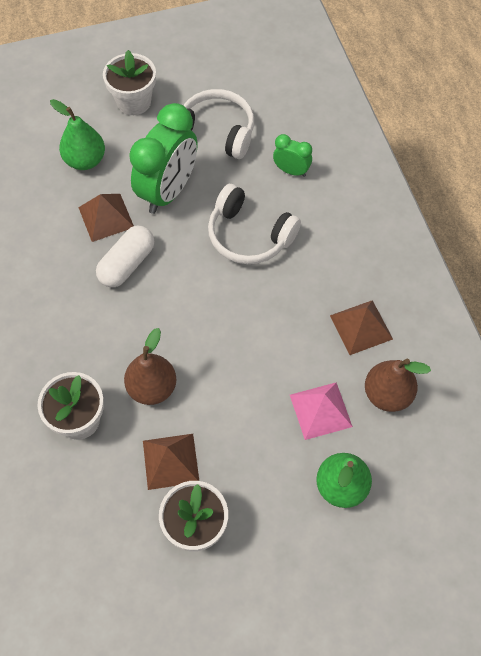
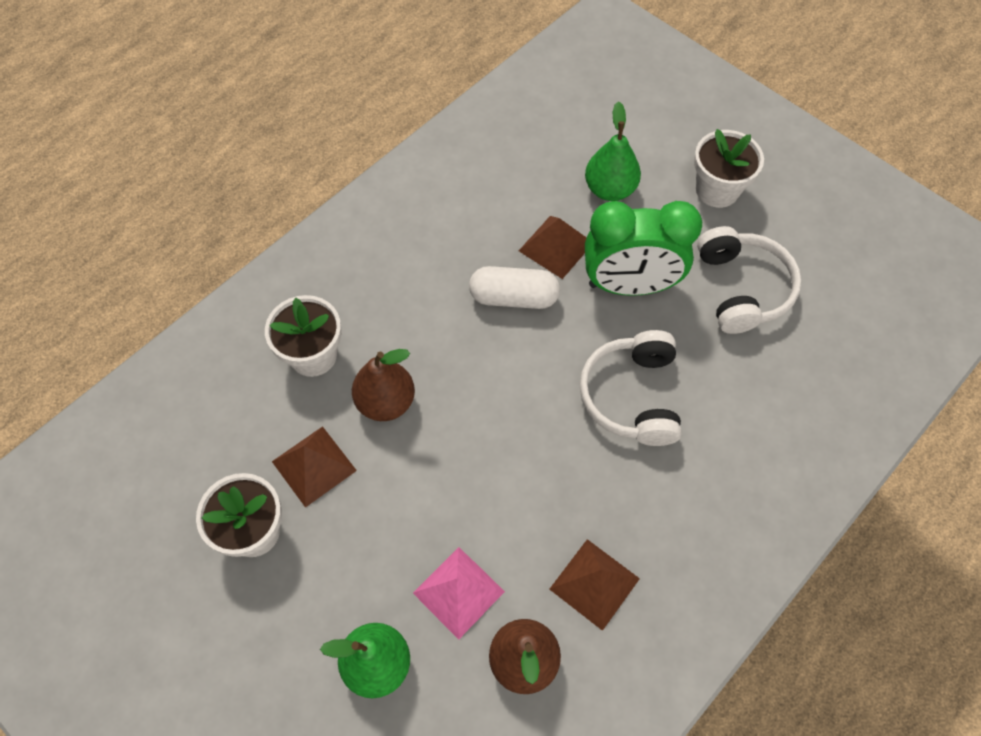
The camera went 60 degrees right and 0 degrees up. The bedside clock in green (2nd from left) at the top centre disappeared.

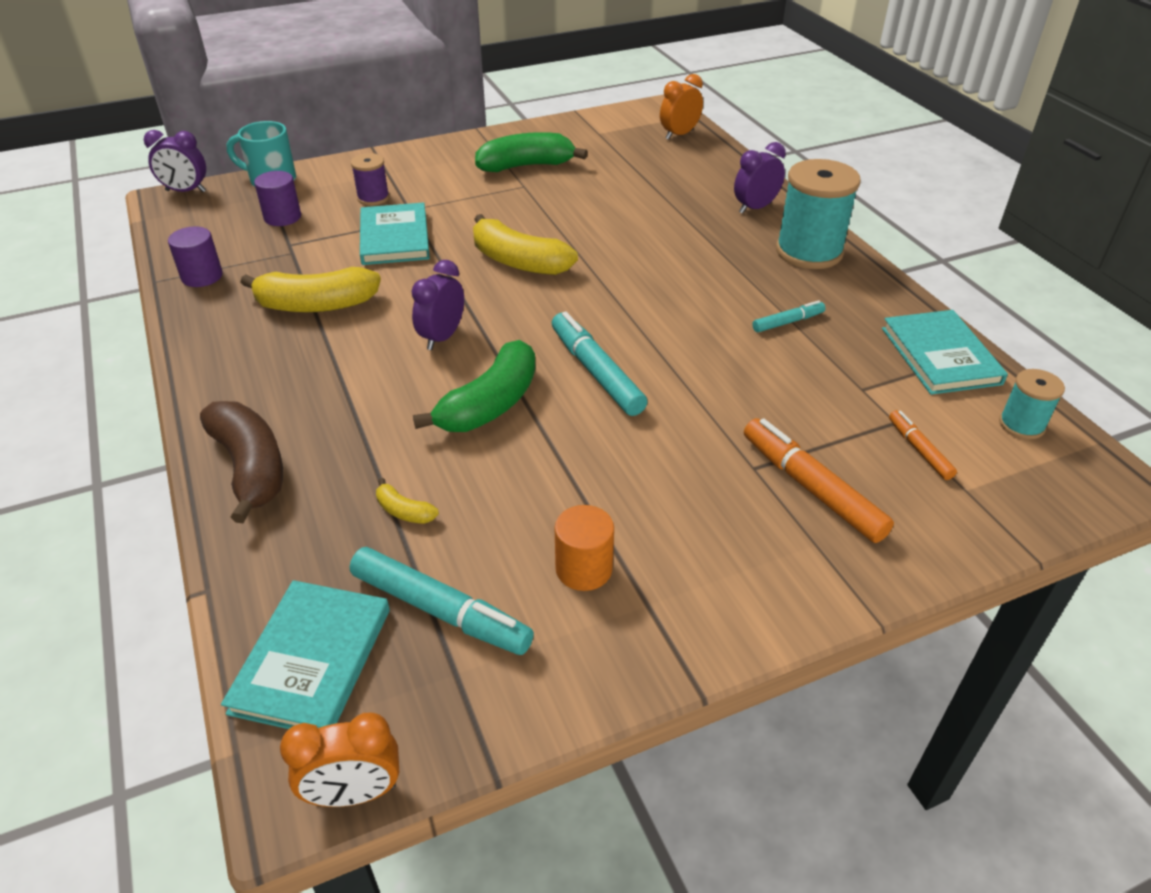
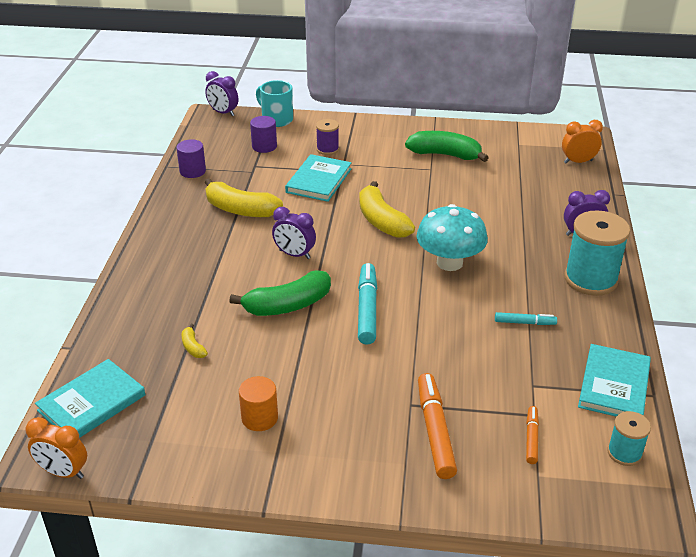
The camera went 30 degrees right and 5 degrees down. The bedside clock in royal purple (2nd from left) at the centre turned 120 degrees counterclockwise. The toadstool in teal at the centre appeared. The toy banana in brown at the middle left disappeared. The marker pen in teal (1st from left) at the bottom centre disappeared.

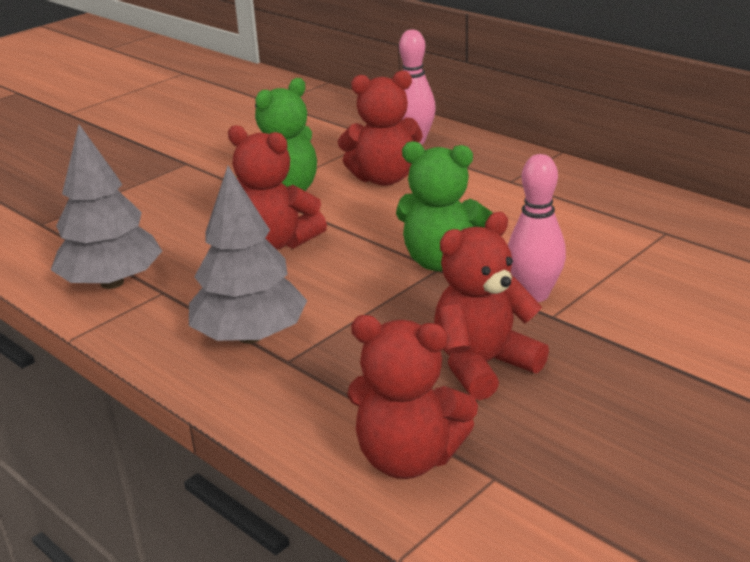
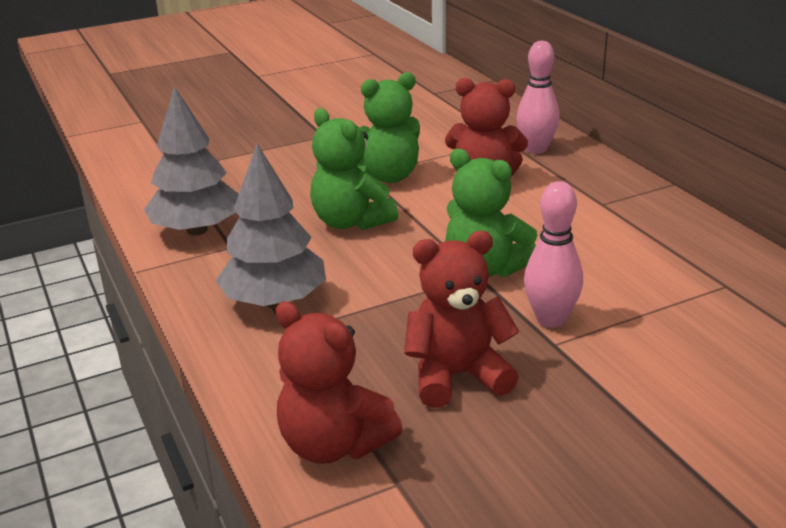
The camera went 20 degrees right and 0 degrees up. The teddy in red (1st from left) at the top centre became the teddy in green (1st from left) at the top centre.

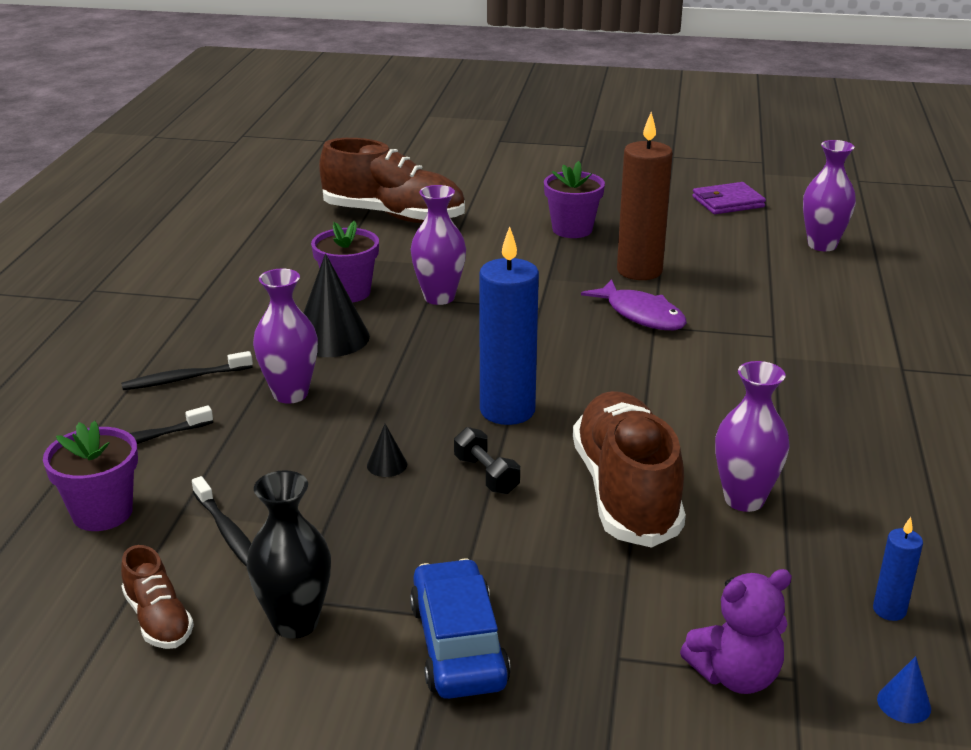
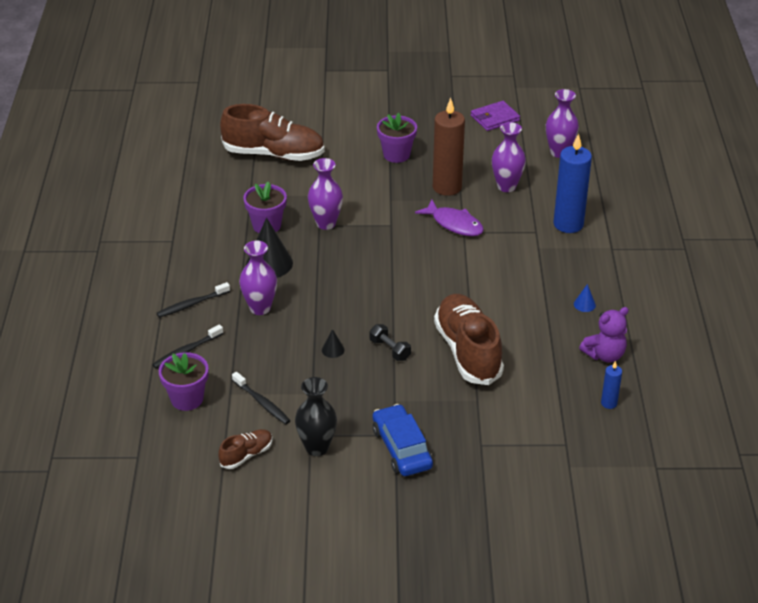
The camera went 10 degrees left and 10 degrees up. The lace-up shoe in brown (1st from left) at the bottom left turned 90 degrees counterclockwise. The tall vase in royal purple (3rd from left) moved from the middle right to the top right. The wax candle in blue (1st from left) moved from the centre to the top right. The solid cone in blue moved from the bottom right to the middle right. The teddy in royal purple moved from the bottom right to the middle right.

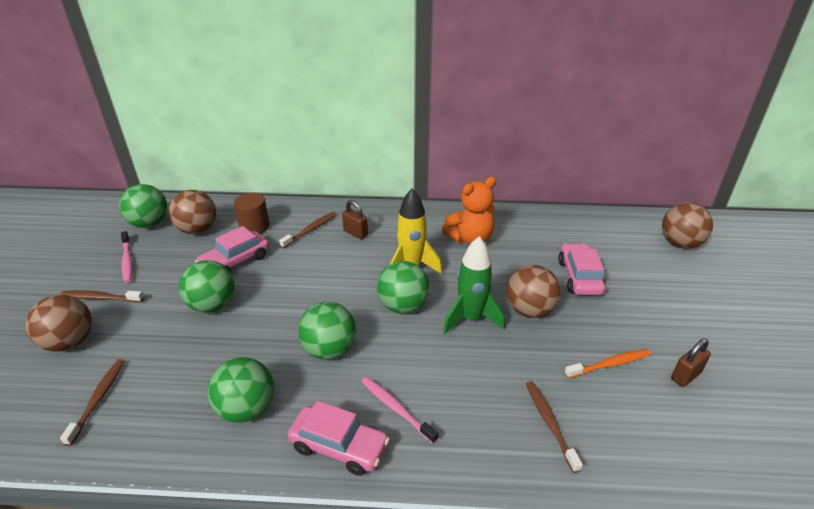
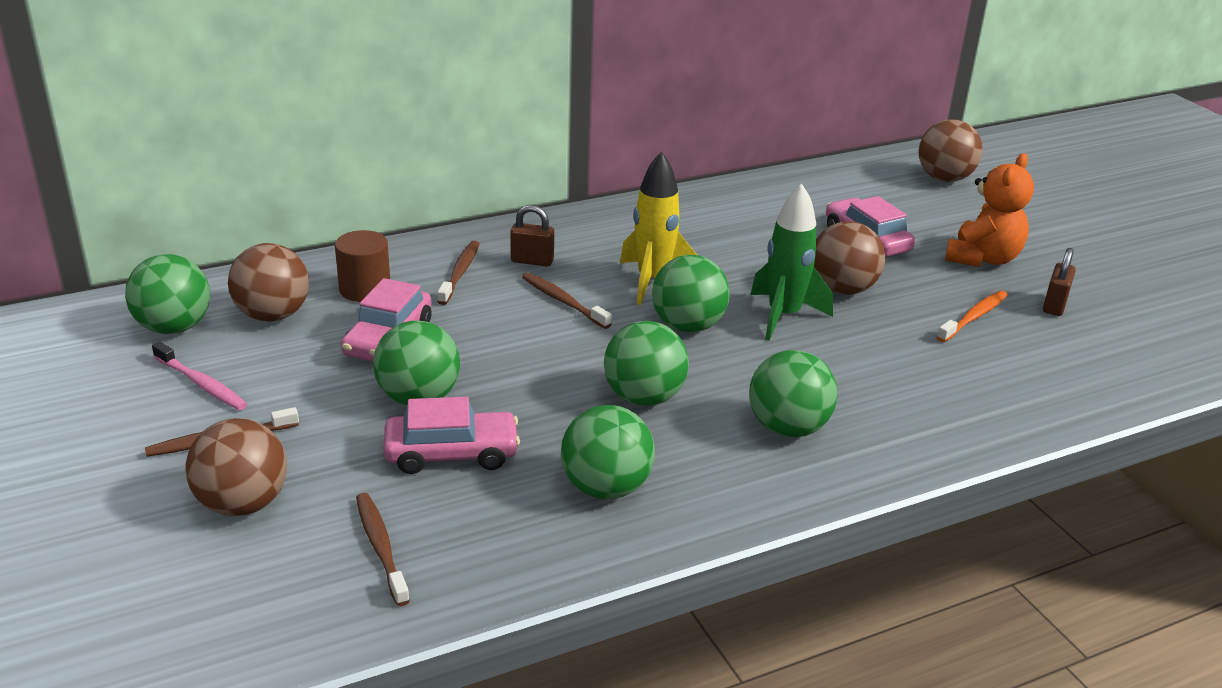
The camera went 30 degrees left and 5 degrees down. The car in rose-pink (2nd from left) moved from the bottom centre to the centre. The tooth brush in brown (4th from left) moved from the bottom right to the centre. The tooth brush in rose-pink (2nd from left) at the bottom centre was replaced by the play ball in green (6th from left) at the centre. The teddy in orange moved from the centre to the top right.

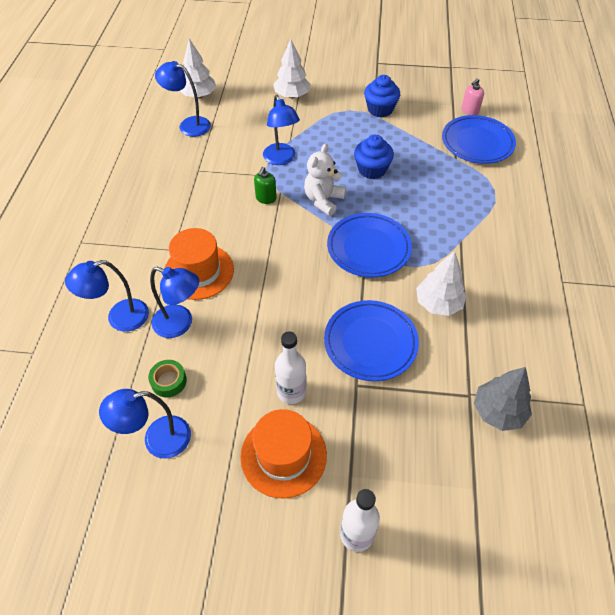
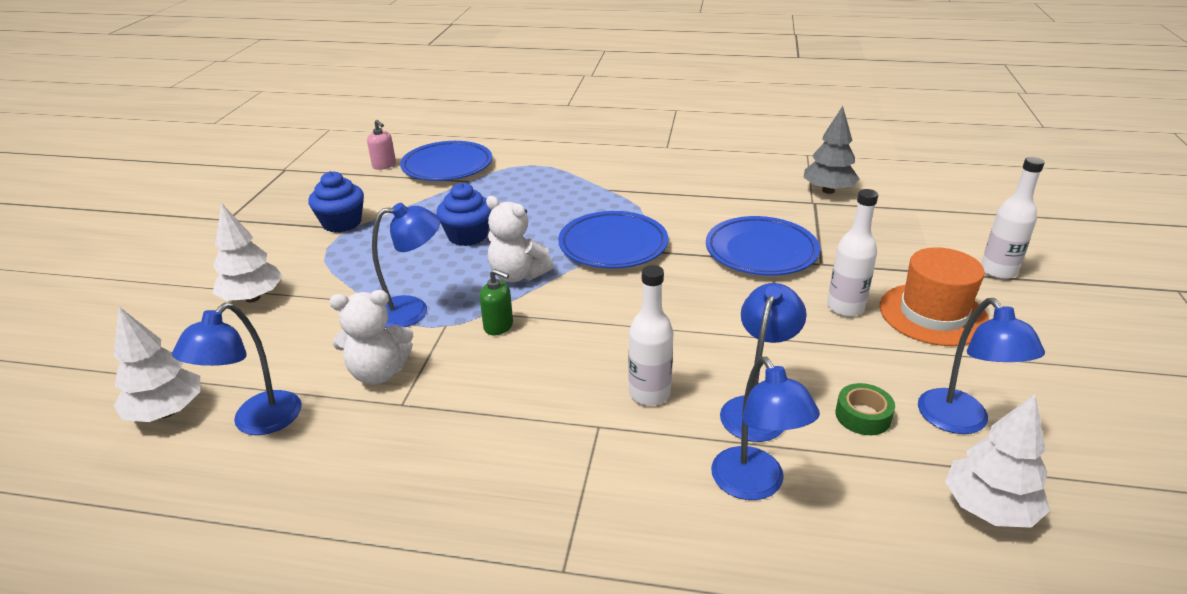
The camera went 85 degrees left and 20 degrees down. The teddy in white (1st from left) at the middle left appeared. The tall hat in orange (1st from left) at the middle left was replaced by the flask in white (1st from left) at the centre. The tree in white (3rd from left) moved from the middle right to the bottom right.

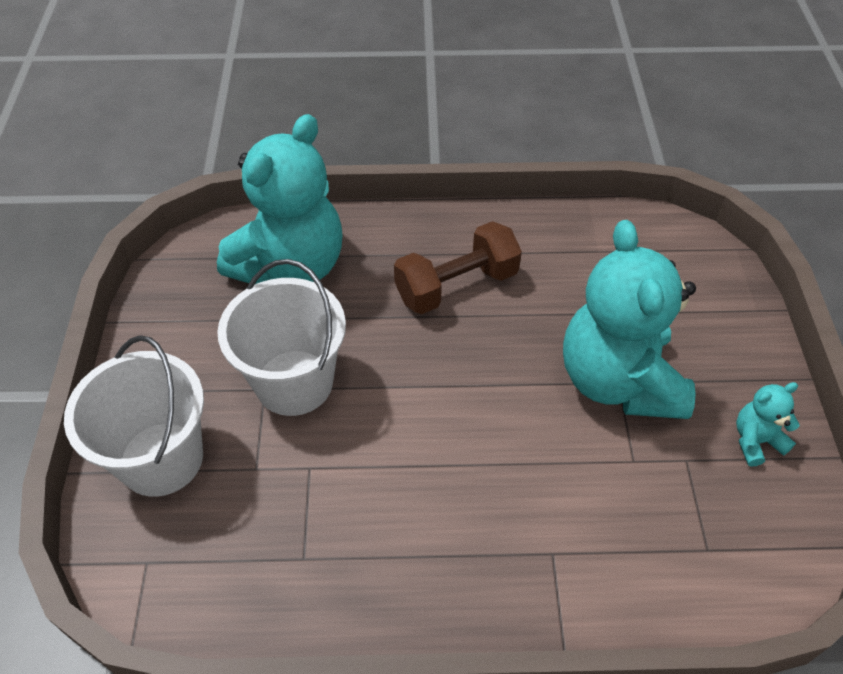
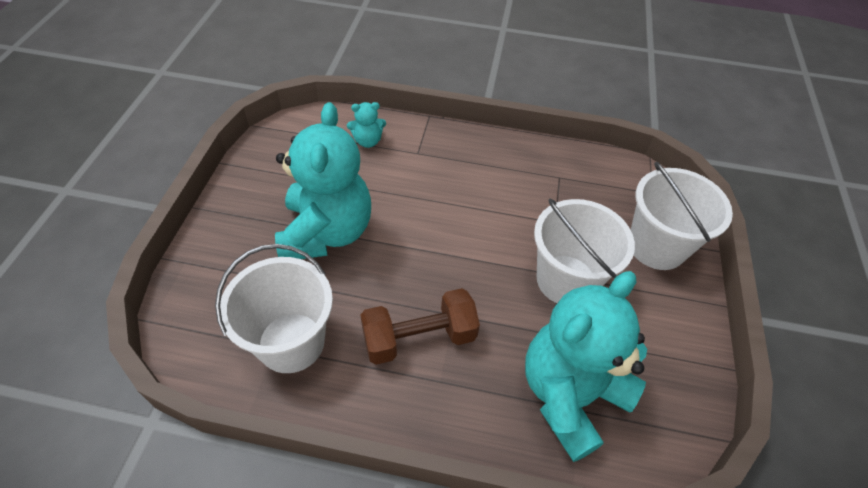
The camera went 170 degrees left and 0 degrees up. The sand bucket in white (1st from left) at the middle left appeared. The teddy in teal (3rd from left in the first image) moved from the middle right to the top centre.

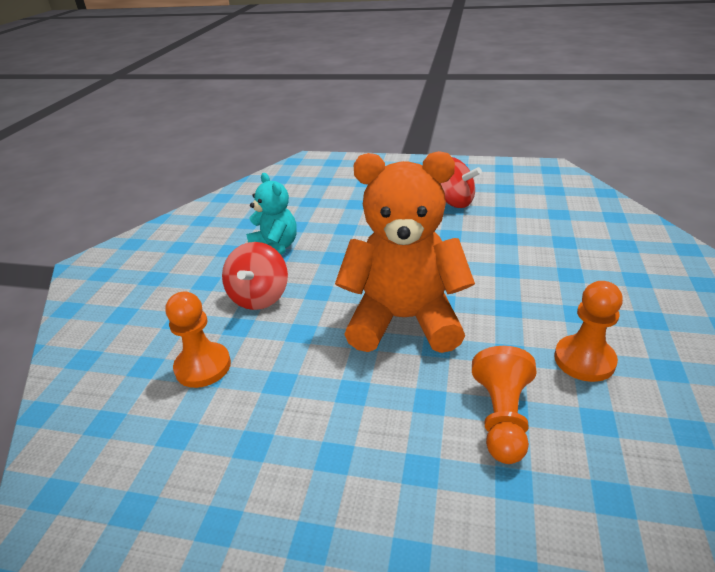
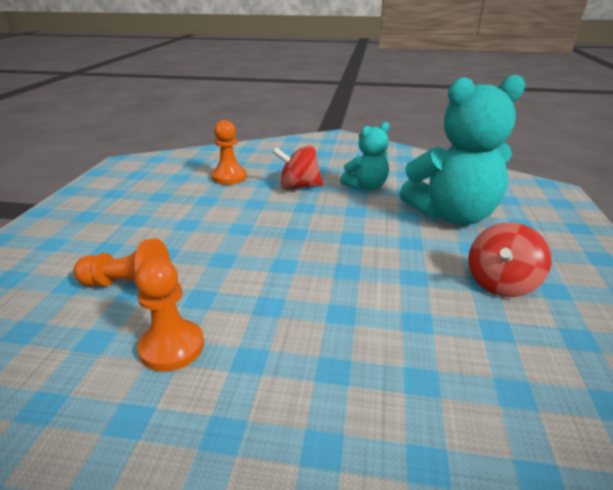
The camera went 85 degrees right and 5 degrees down. The teddy in teal (2nd from left) at the top right appeared. The teddy in orange at the centre disappeared.

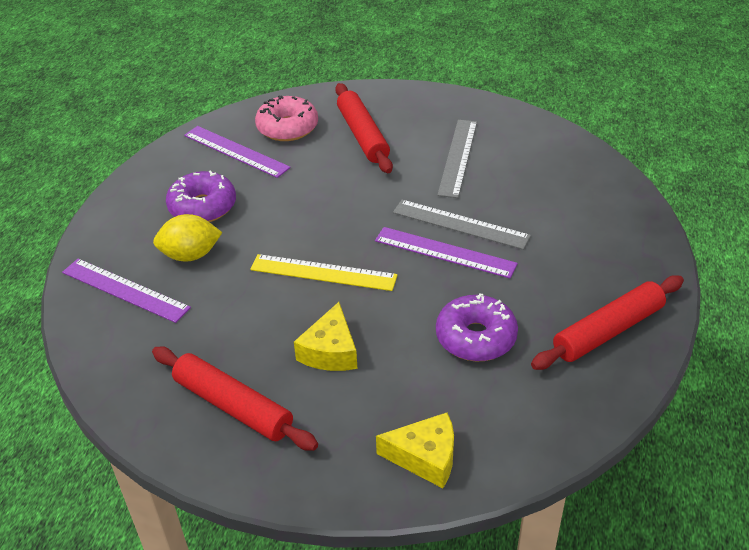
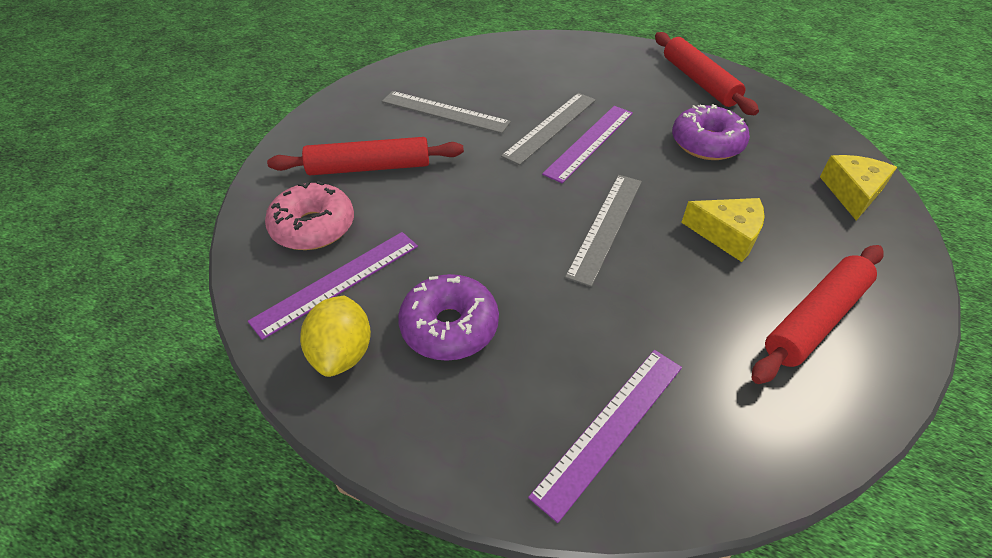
The camera went 80 degrees left and 5 degrees up. The toy lemon in bright yellow moved from the middle left to the centre. The ruler in bright yellow at the centre became the ruler in ash-grey (3rd from left) at the centre.

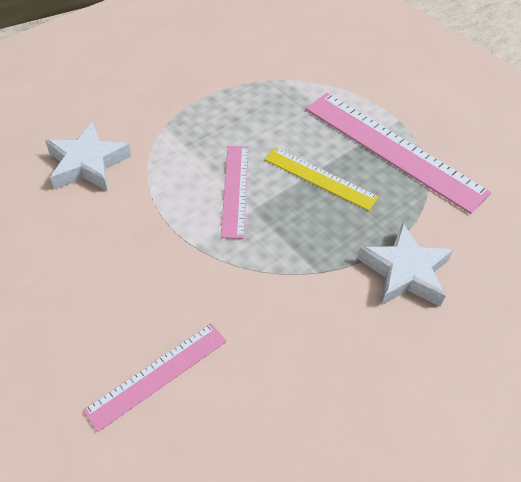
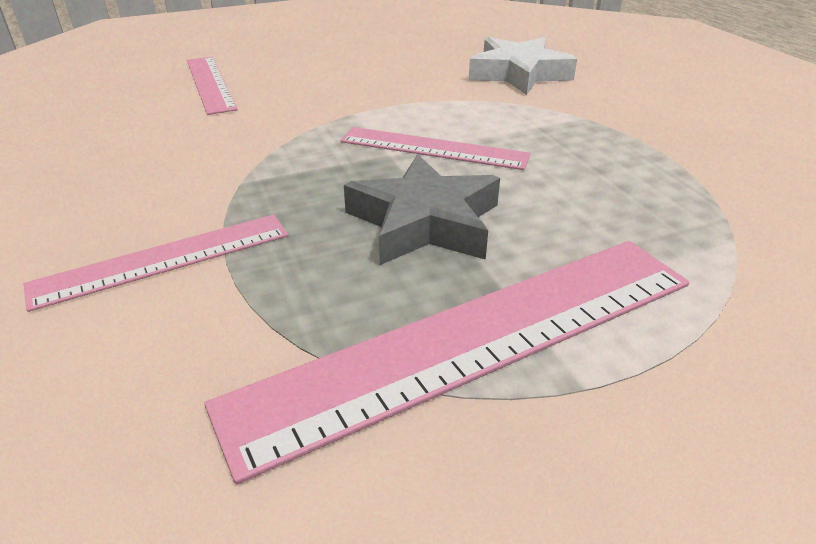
The camera went 110 degrees right and 15 degrees down. The star shape in white (2nd from left) at the middle right was replaced by the ruler in rose-pink (1st from left) at the middle left. The ruler in bright yellow at the centre was replaced by the star shape in ash-grey at the centre.

